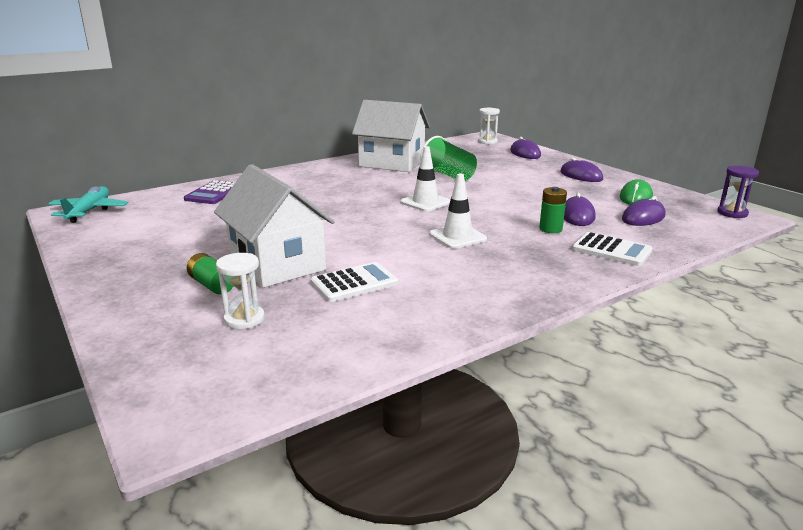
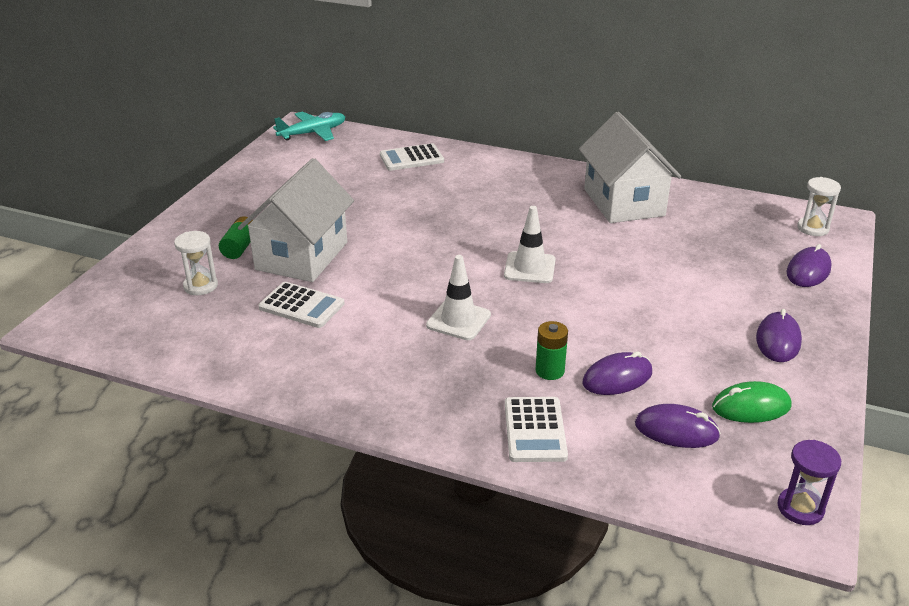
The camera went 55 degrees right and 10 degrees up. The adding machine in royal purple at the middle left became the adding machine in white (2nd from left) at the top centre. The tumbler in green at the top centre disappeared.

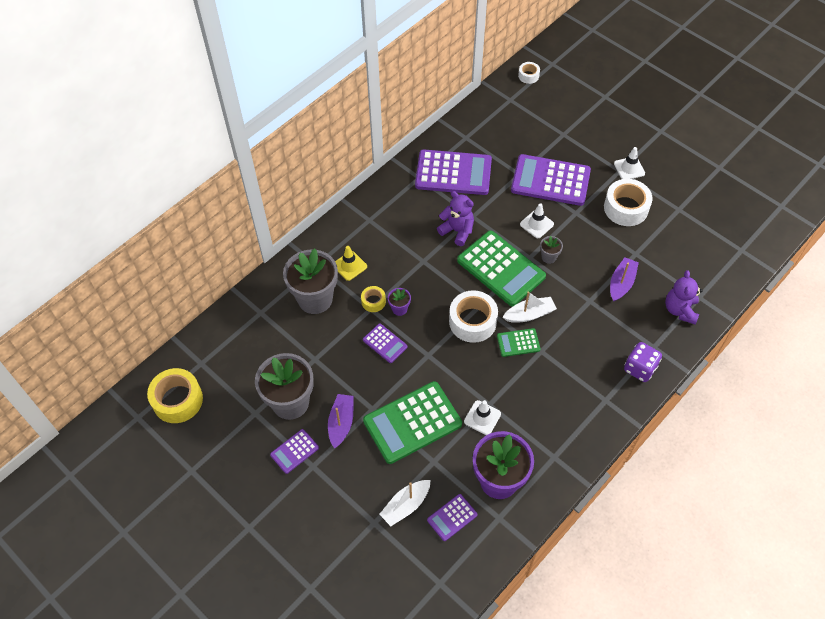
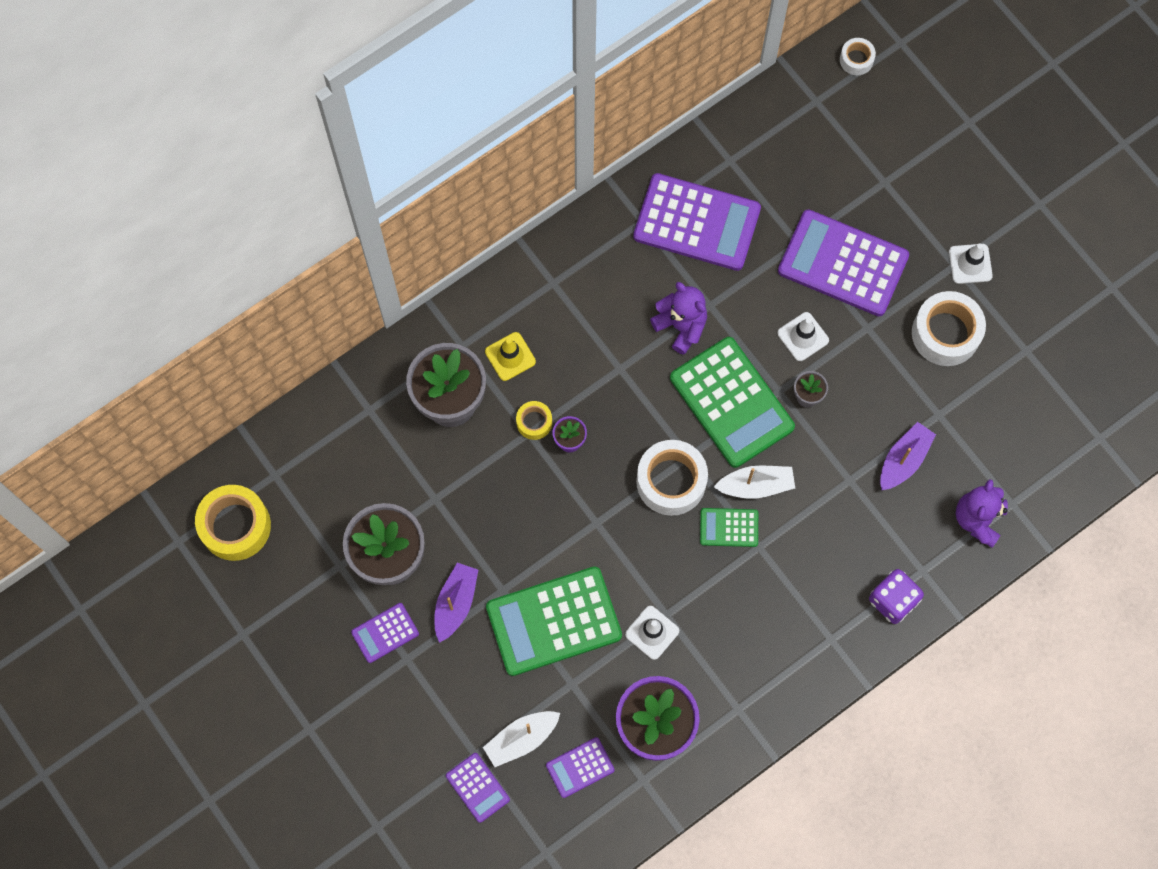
The camera went 10 degrees right and 15 degrees up. The adding machine in royal purple (2nd from left) moved from the centre to the bottom centre.

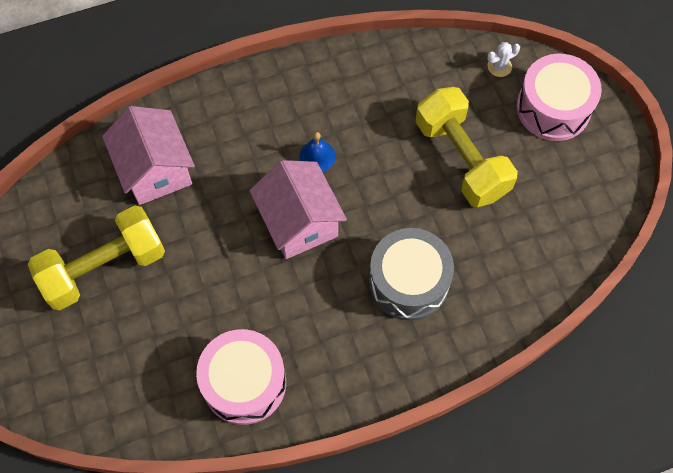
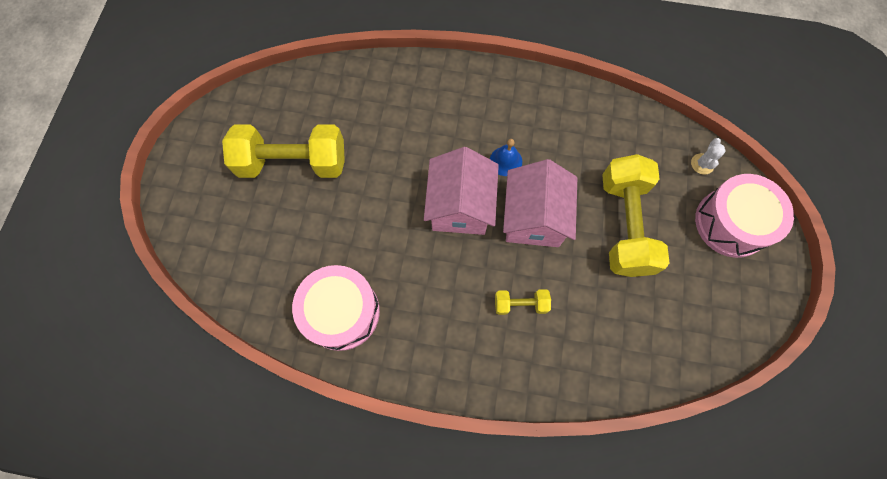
The camera went 30 degrees right and 5 degrees up. The toy drum in ash-grey at the centre was replaced by the dumbbell in bright yellow (2nd from left) at the centre. The toy house in rose-pink (1st from left in the first image) moved from the top left to the centre. The prickly plant in white at the top right turned 75 degrees counterclockwise.

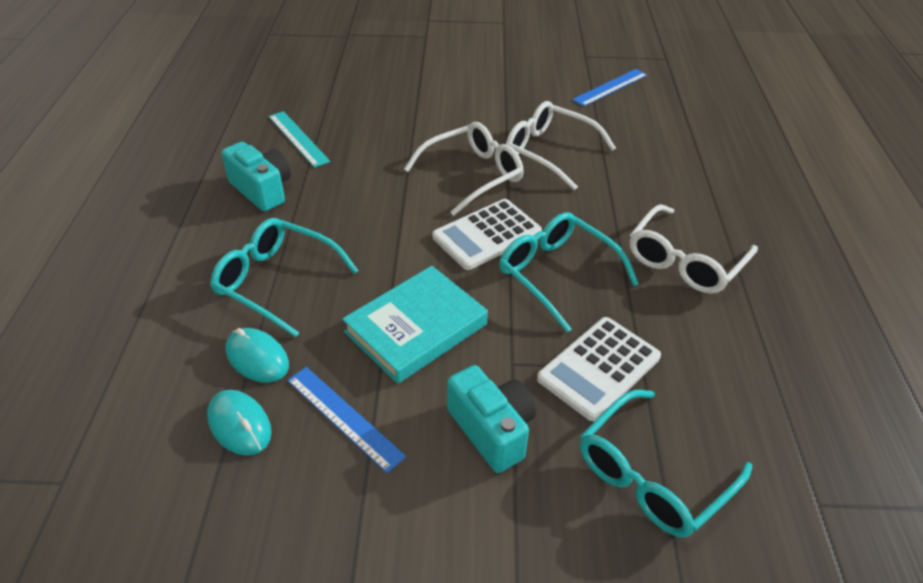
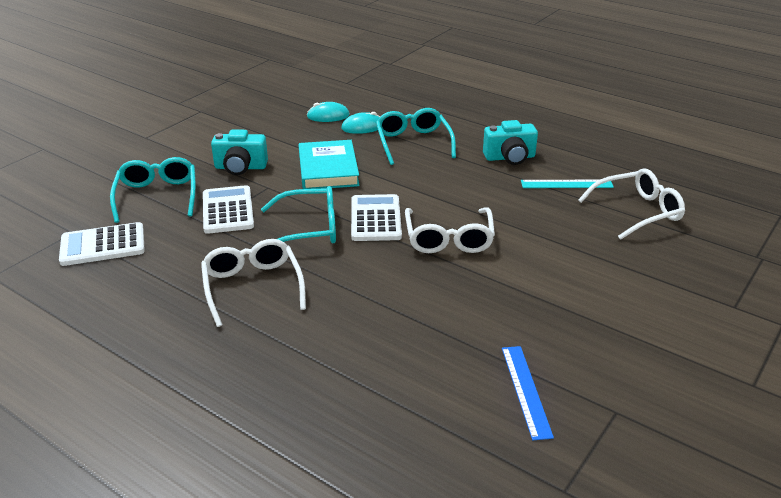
The camera went 125 degrees right and 10 degrees down. The adding machine in white (1st from left) at the middle left appeared. The glasses in teal (1st from left in the first image) at the middle left turned 75 degrees counterclockwise. The glasses in white (2nd from left in the first image) moved from the top centre to the middle right. The ruler in blue (1st from left) at the bottom centre disappeared.

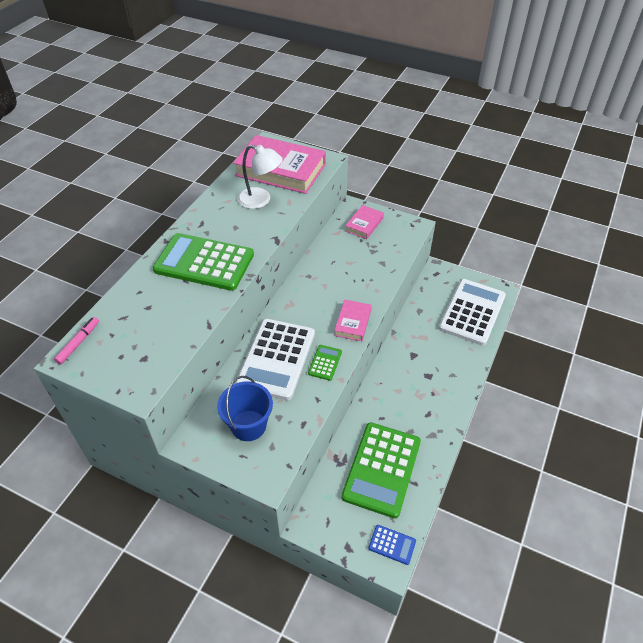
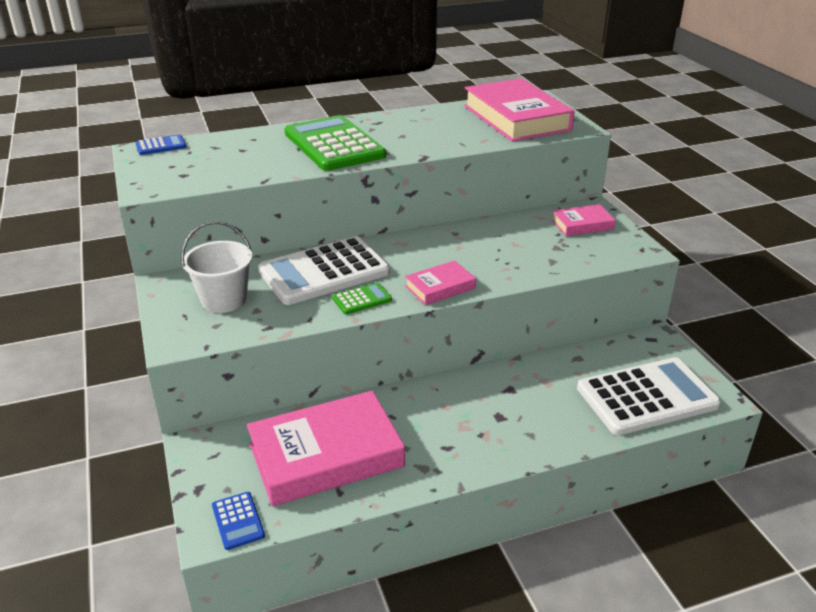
The camera went 45 degrees right and 15 degrees down. The marker pen in rose-pink at the middle left was replaced by the adding machine in blue (1st from left) at the top left. The sand bucket in blue at the centre became the sand bucket in white at the middle left. The adding machine in green (3rd from left) at the bottom centre was replaced by the book in rose-pink (1st from left) at the bottom centre. The reading lamp in white at the top centre disappeared.

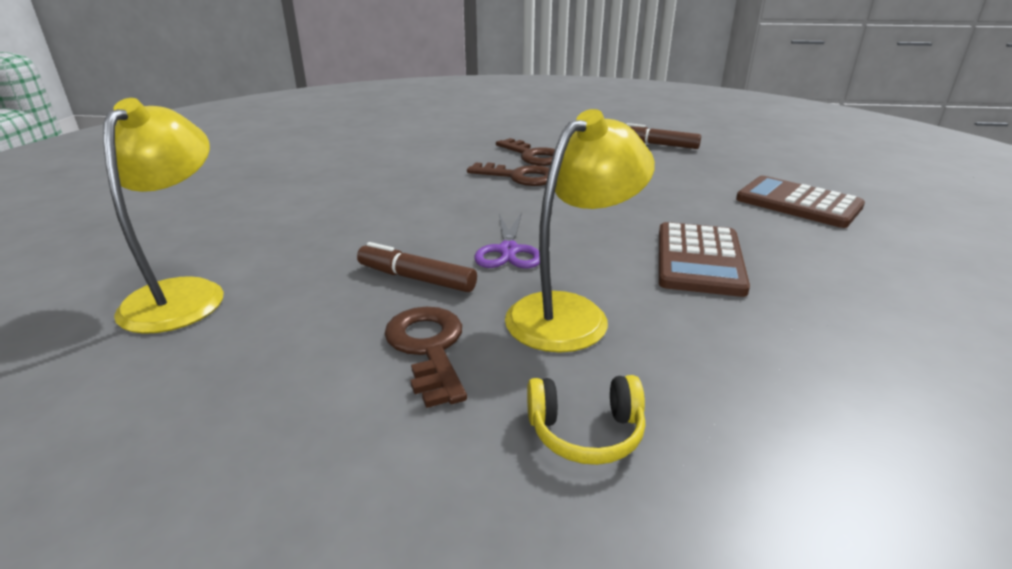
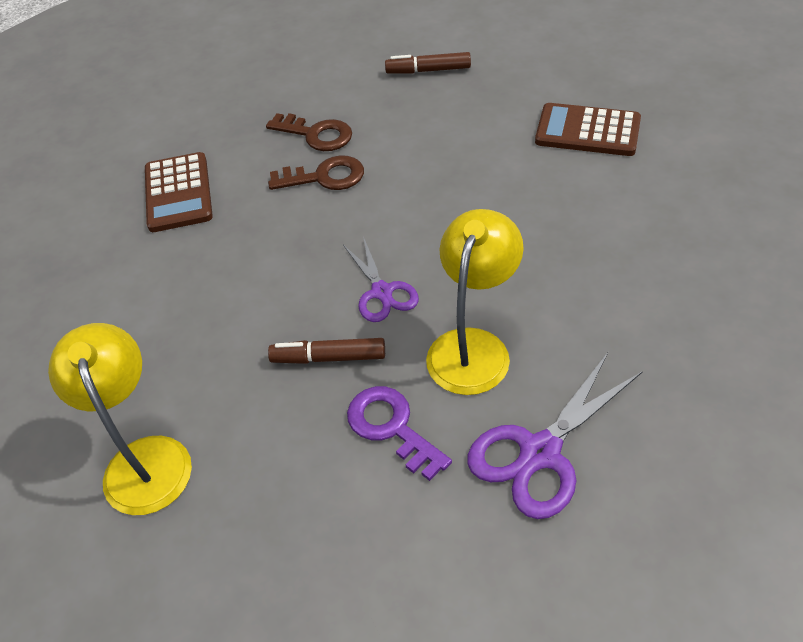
The camera went 20 degrees left and 20 degrees up. The adding machine in brown (1st from left) moved from the middle right to the top left. The latchkey in brown (1st from left) at the centre became the latchkey in royal purple at the bottom centre. The headphones in bright yellow at the bottom centre was replaced by the shears in royal purple (2nd from left) at the bottom right.

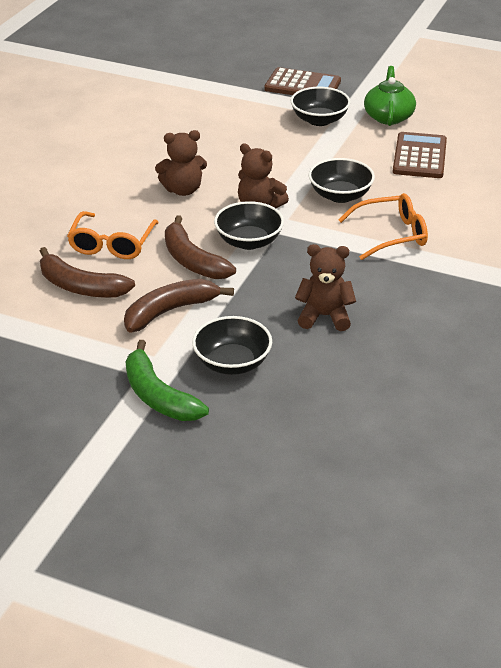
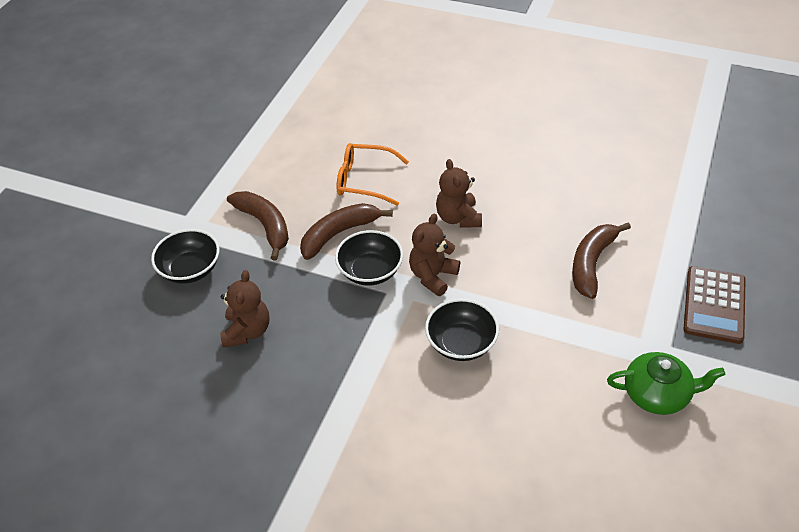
The camera went 90 degrees right and 10 degrees up. The toy banana in brown (1st from left in the first image) moved from the middle left to the middle right. The toy banana in green at the centre disappeared. The deep dish in black (3rd from left) at the top centre disappeared. The glasses in orange (2nd from left) at the middle right disappeared. The adding machine in brown (2nd from left) at the top right disappeared.

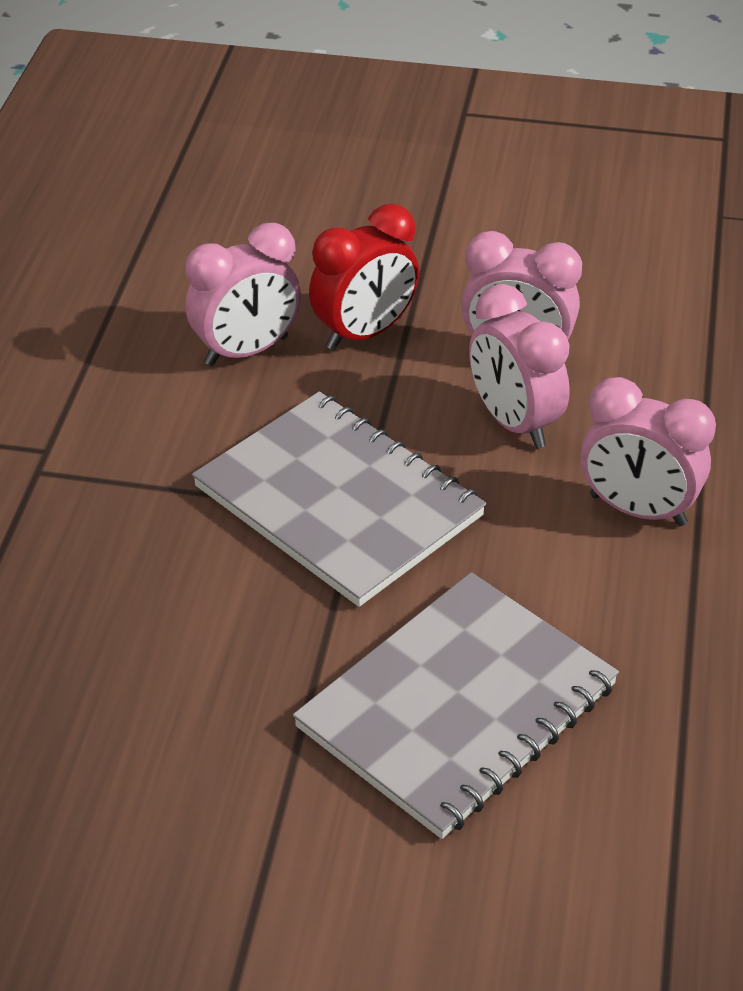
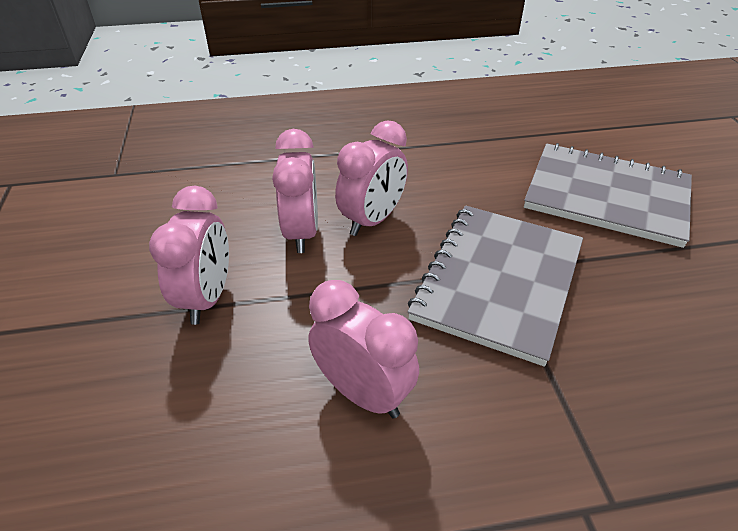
The camera went 110 degrees left and 0 degrees up. The bedside clock in rose-pink (4th from left in the first image) moved from the middle right to the middle left. The bedside clock in red at the top centre disappeared.

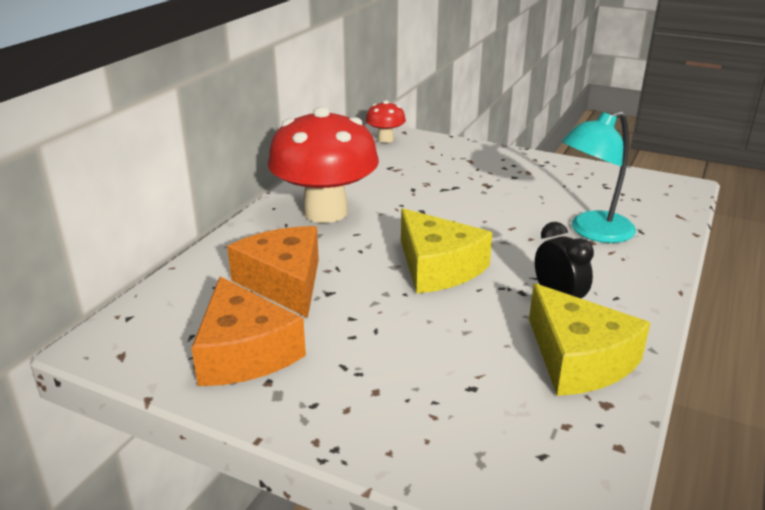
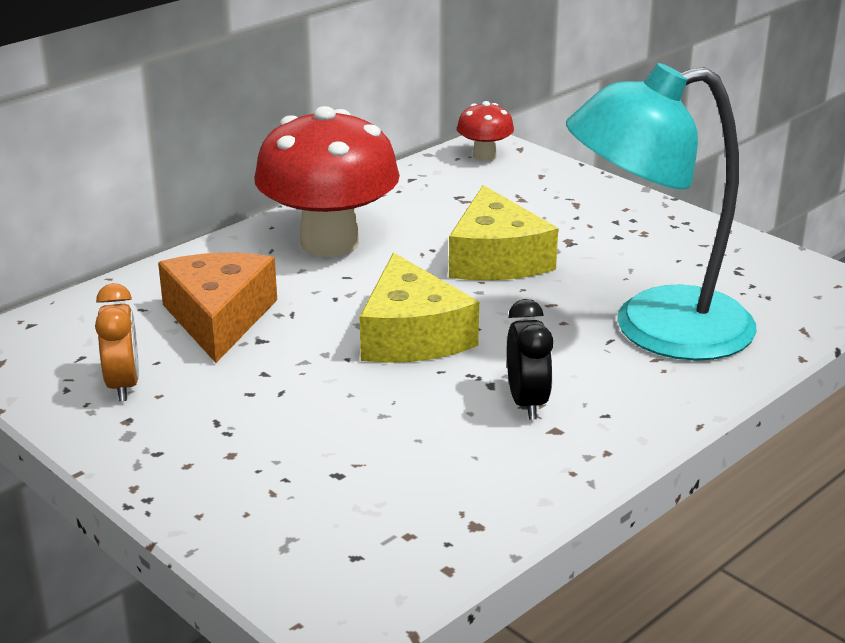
The camera went 20 degrees right and 0 degrees up. The cheese wedge in orange (1st from left) at the middle left was replaced by the bedside clock in orange at the middle left. The cheese wedge in bright yellow (2nd from left) moved from the middle right to the centre. The reading lamp in teal at the middle right changed to 1.55 times the size.

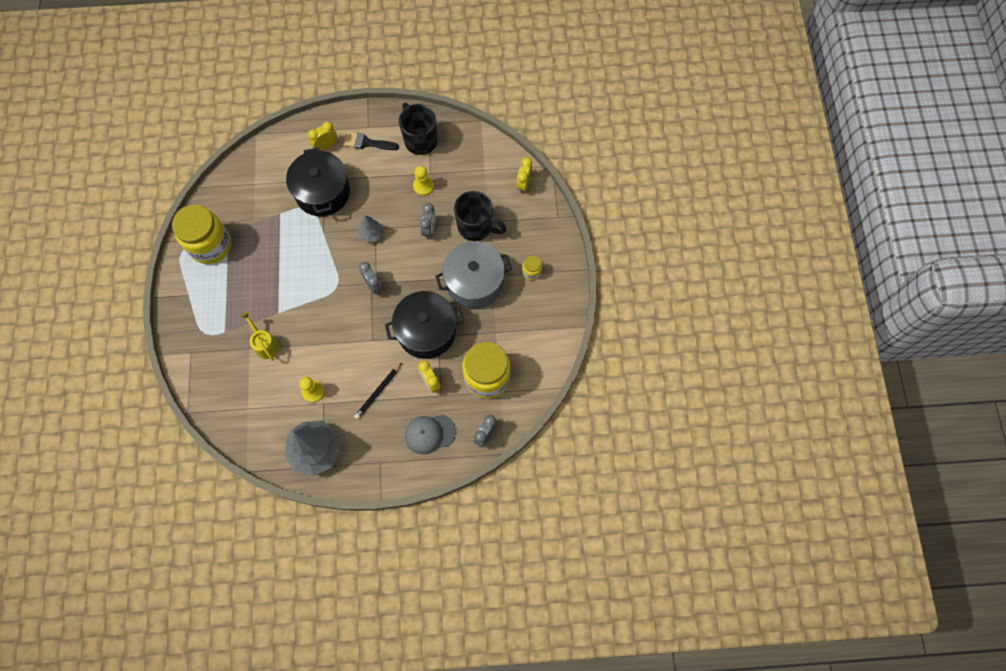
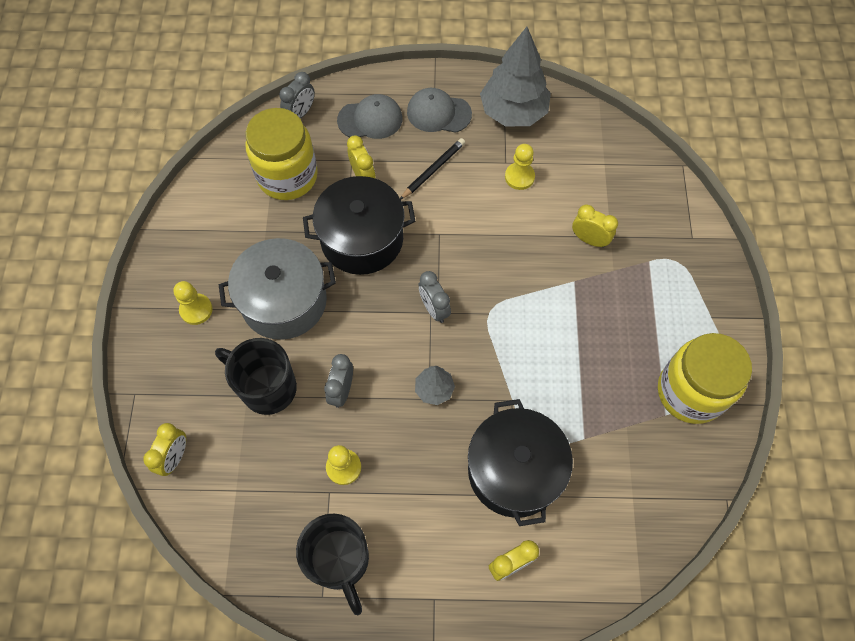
The camera went 175 degrees left and 5 degrees down. The jar in bright yellow (3rd from left) at the centre was replaced by the game pawn in bright yellow (1st from left) at the middle left. The baseball cap in ash-grey (2nd from left) at the top centre appeared. The sprinkling can in bright yellow at the middle left was replaced by the bedside clock in bright yellow (4th from left) at the middle right. The paint brush in black at the top centre disappeared.

